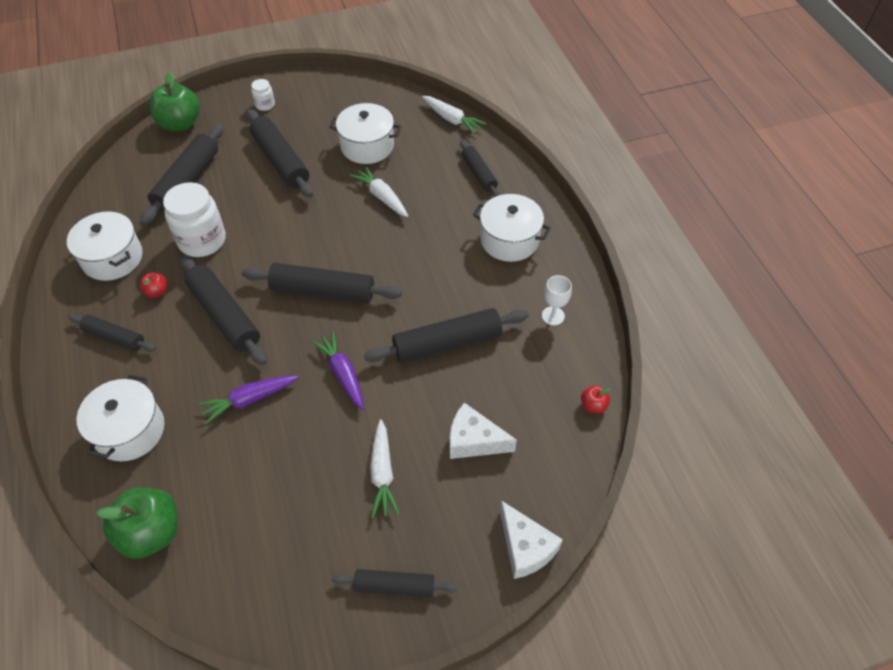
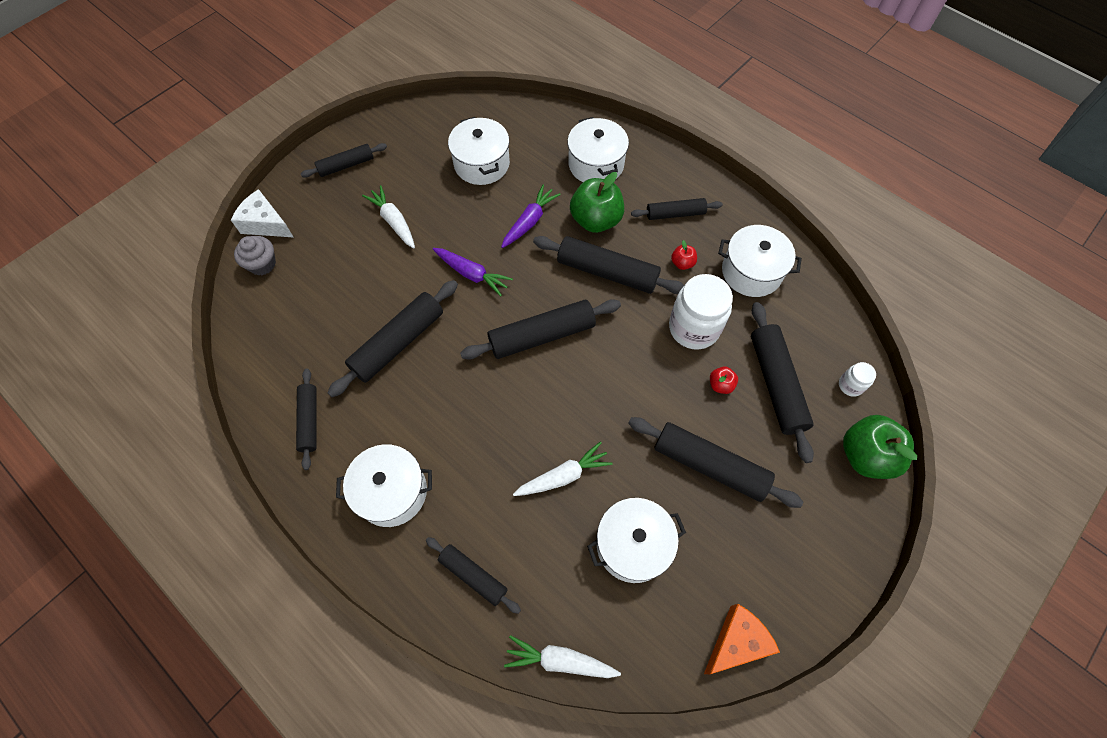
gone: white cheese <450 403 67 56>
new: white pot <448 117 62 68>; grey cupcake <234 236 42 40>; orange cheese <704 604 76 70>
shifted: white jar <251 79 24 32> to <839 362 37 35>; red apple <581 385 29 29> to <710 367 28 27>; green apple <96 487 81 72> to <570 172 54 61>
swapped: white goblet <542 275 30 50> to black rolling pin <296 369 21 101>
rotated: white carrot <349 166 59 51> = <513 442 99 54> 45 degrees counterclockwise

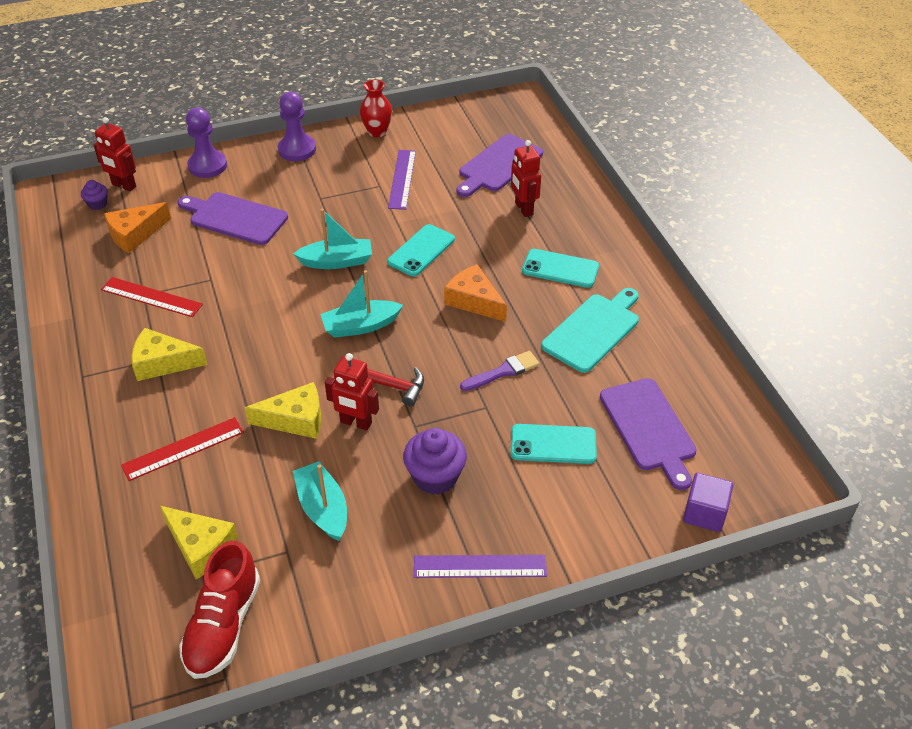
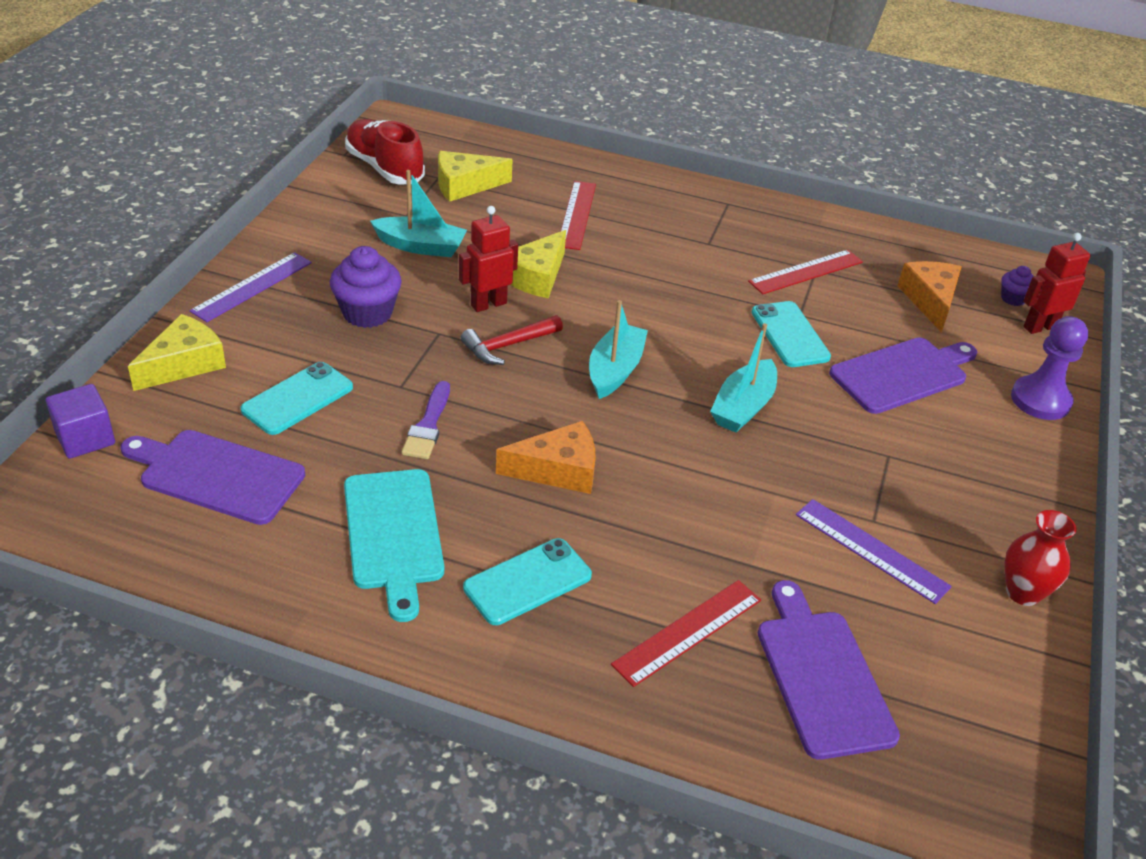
gone: purple pawn <278 92 38 69>
shifted: turquoise phone <387 224 68 52> to <751 301 80 66>; yellow cheese <131 328 77 53> to <128 314 98 77>
swapped: red robot <511 140 30 77> to red ruler <611 580 150 107>

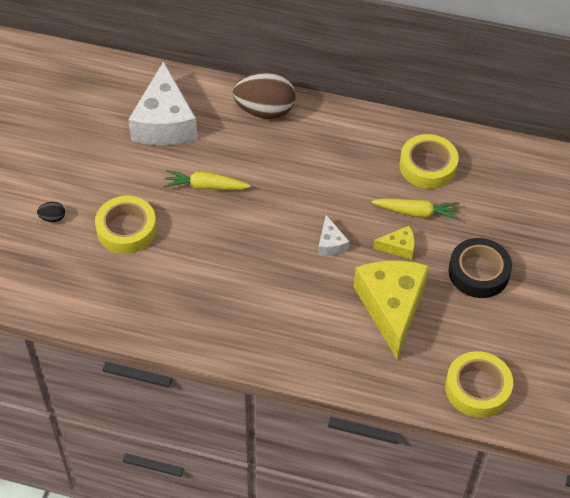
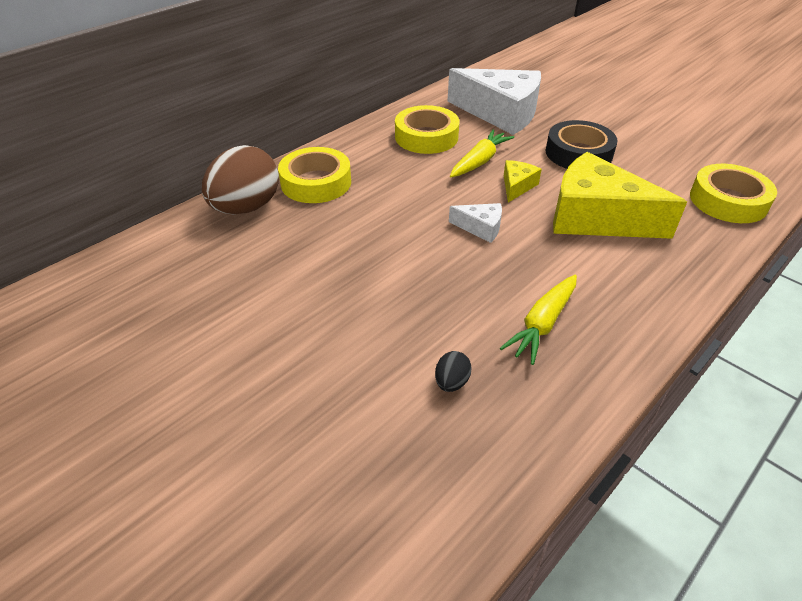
shifted: white cheese <128 61 69 84> to <447 68 94 67>; yellow carrot <163 170 88 20> to <500 275 77 90>; yellow tape <95 196 62 58> to <278 147 73 56>; black egg <37 202 28 20> to <435 351 37 41>

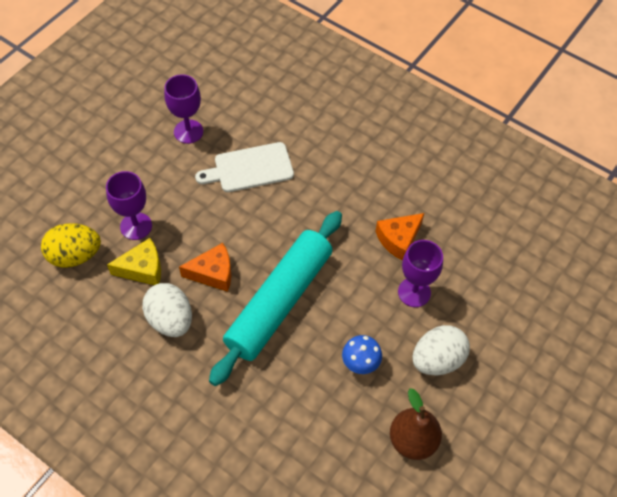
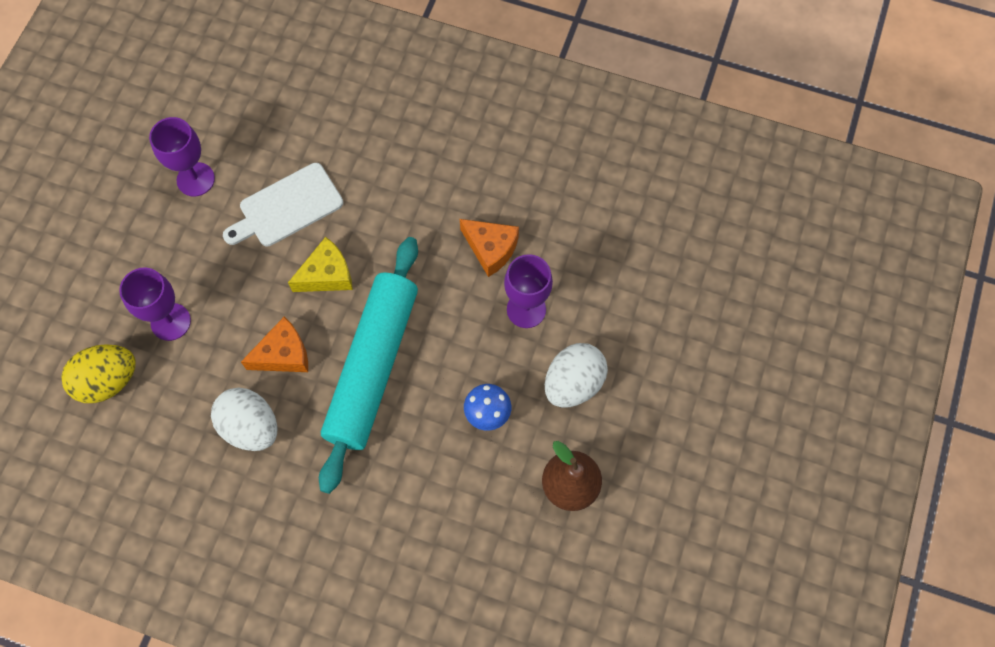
shifted: yellow cheese <107 238 54 47> to <288 237 65 55>
rotated: orange cheese <375 213 49 48> = <460 219 59 58> 90 degrees counterclockwise

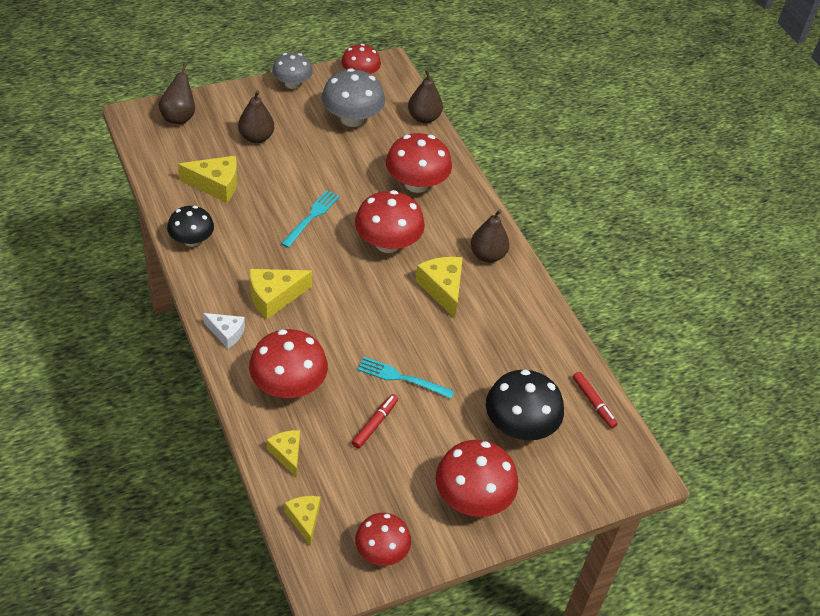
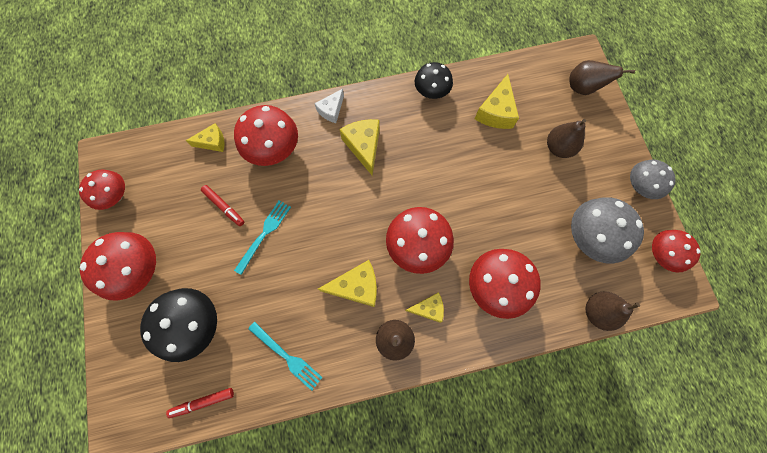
shifted: turquoise fork <281 190 59 58> to <248 322 75 69>; yellow cheese <285 496 35 50> to <405 292 39 31>

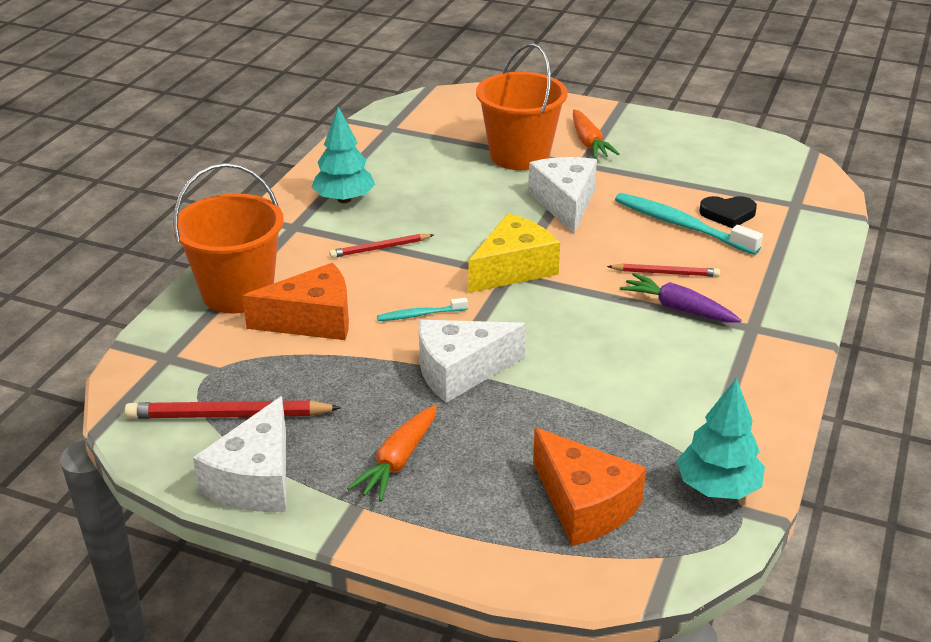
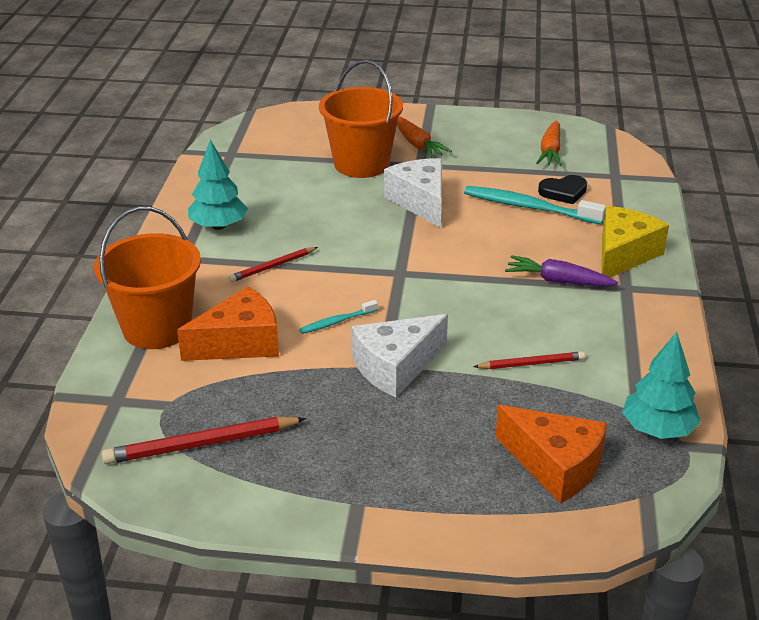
gone: white cheese <193 396 93 116>
shifted: yellow cheese <468 213 92 80> to <601 206 68 72>; red pencil <607 264 113 13> to <473 351 112 18>; orange carrot <347 405 90 97> to <536 120 26 46>

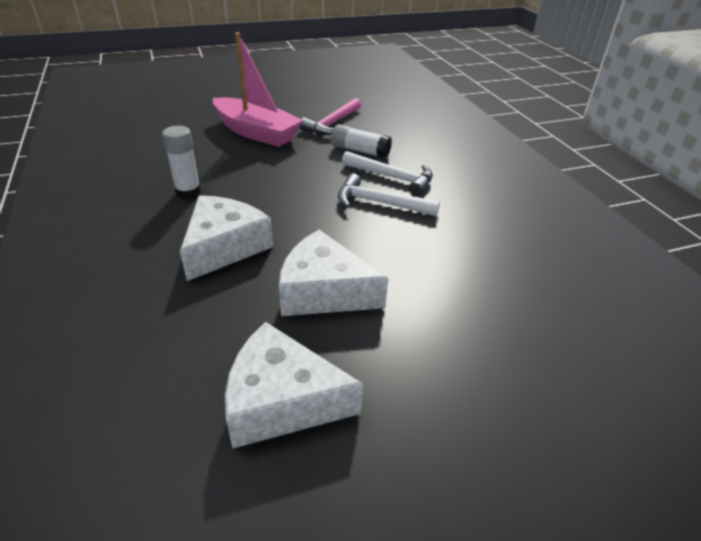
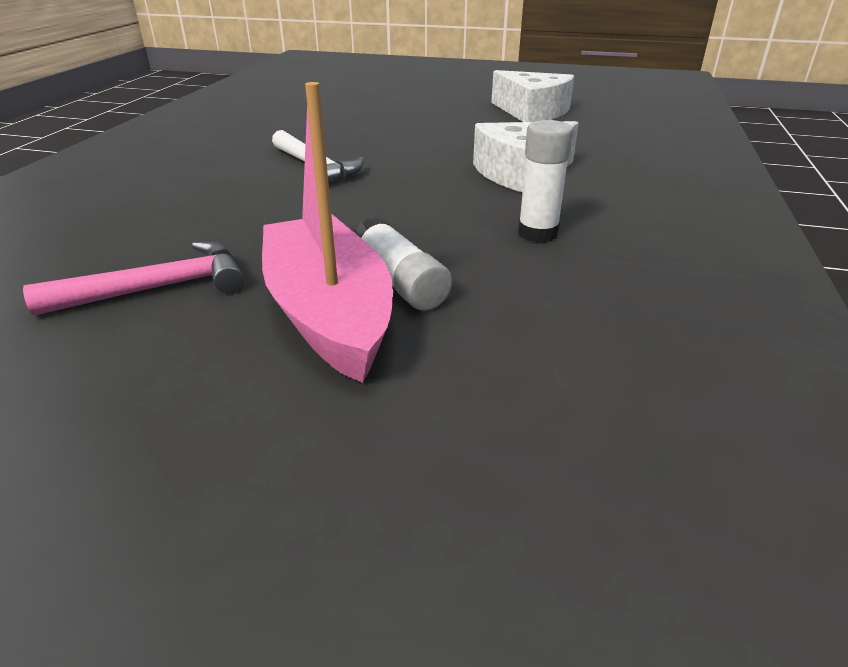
gone: white hammer <342 151 91 45>; white cheese <279 230 109 86>
shifted: white glue stick <331 124 61 34> to <354 217 98 94>

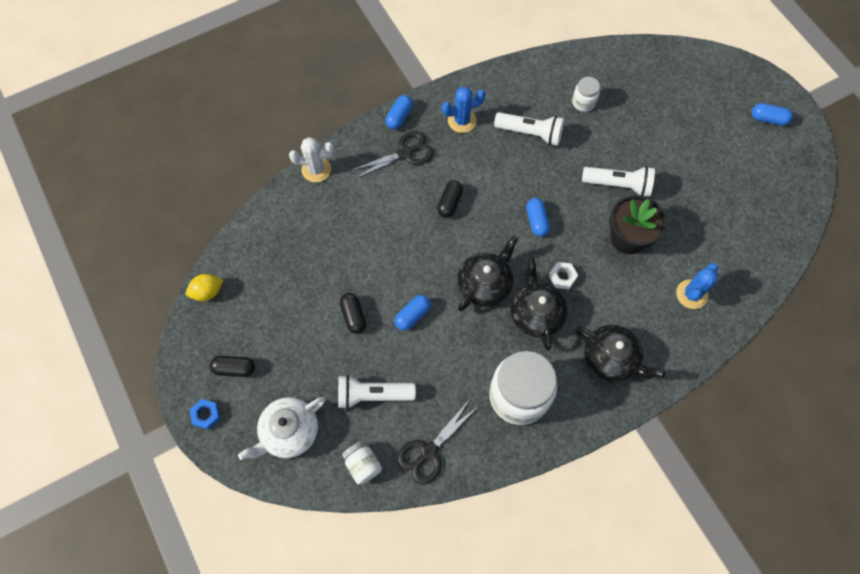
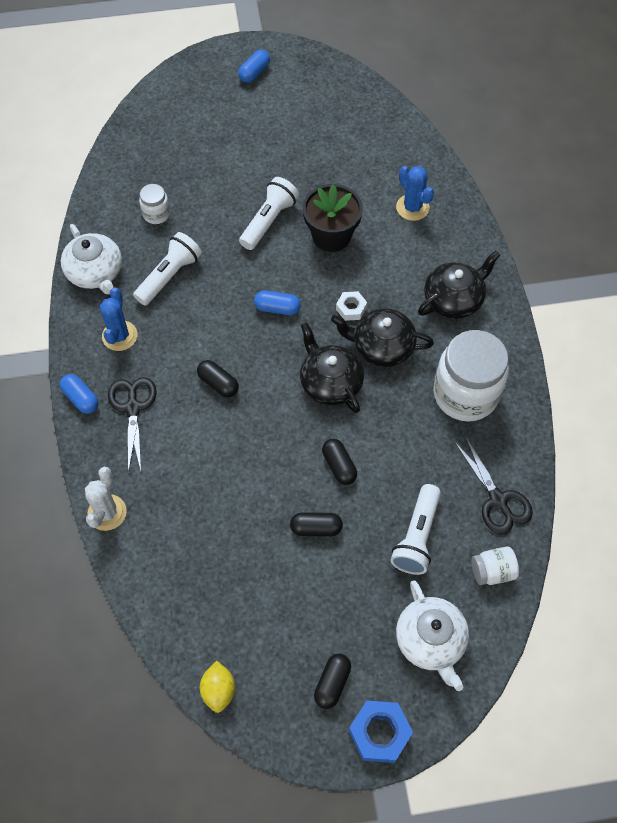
new: white teapot <61 224 61 71>
repainted: blue capsule <395 295 36 35> to black capsule <322 439 35 46>
scaled: blue nut <190 399 31 31> = <349 701 64 62> x1.66

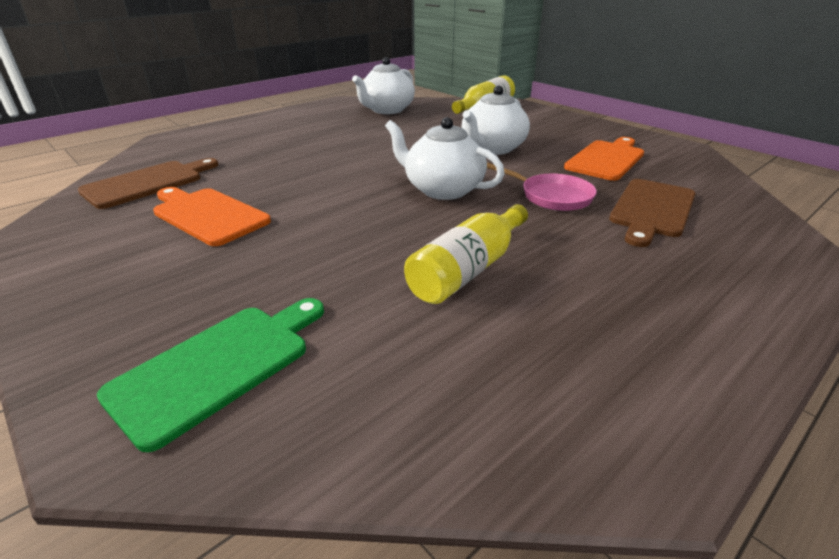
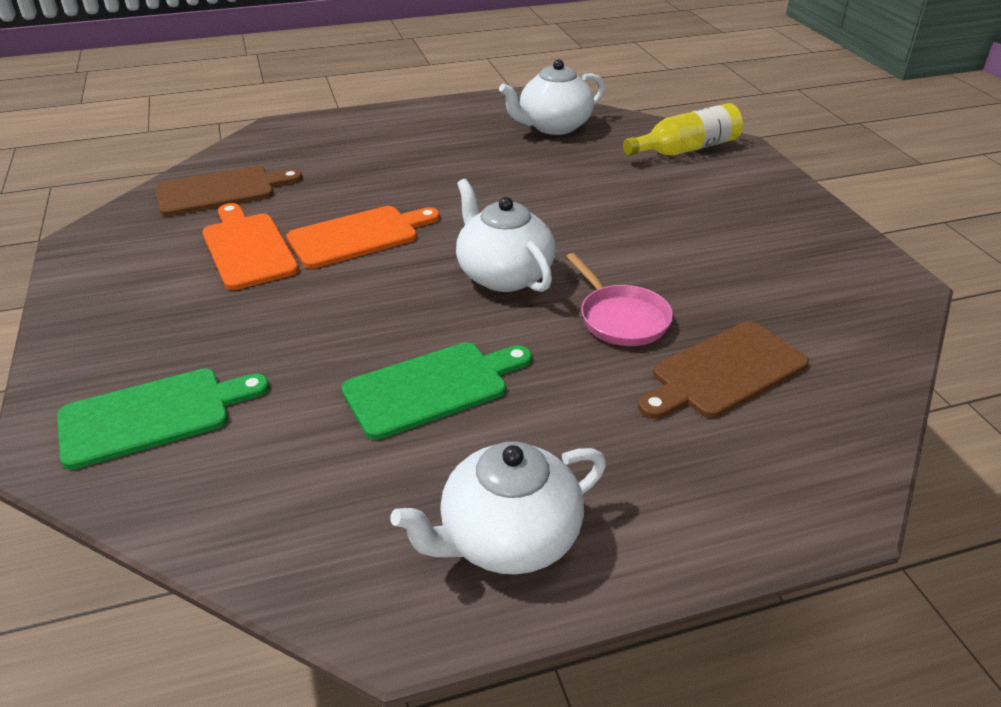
shifted: white teapot <462 85 68 70> to <390 442 216 133>; orange cutting board <564 137 80 44> to <287 206 153 63>
swapped: yellow bottle <404 204 124 100> to green cutting board <342 342 190 98>

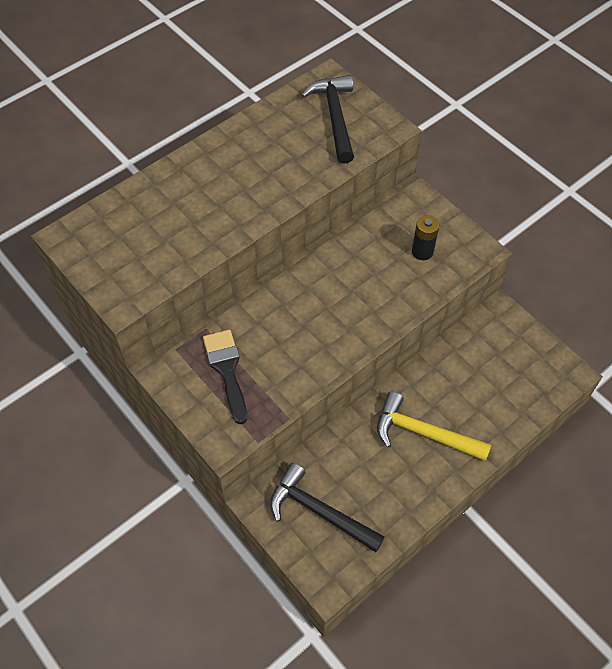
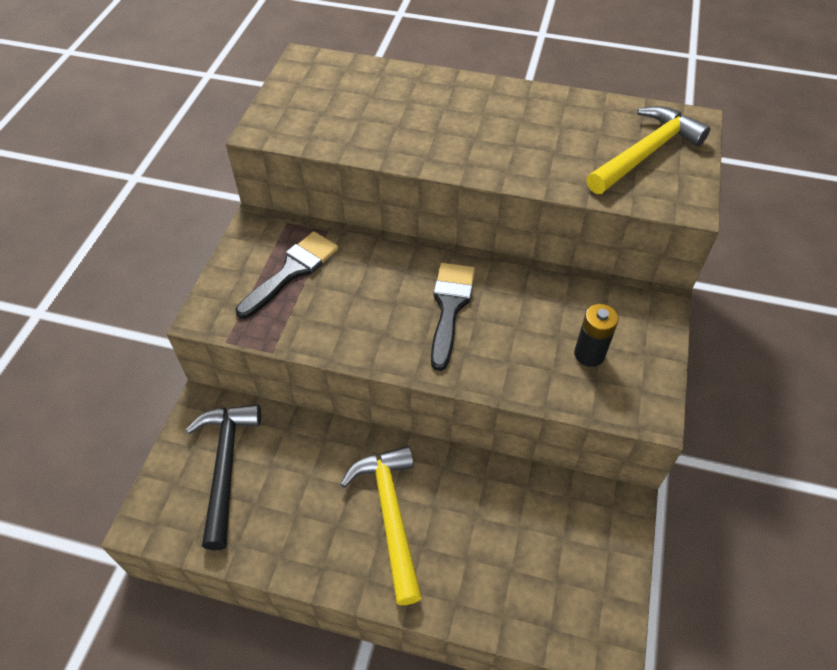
new: black brush <431 263 44 108>
repainted: black hammer <301 75 53 89> to yellow hammer <587 106 124 88>

